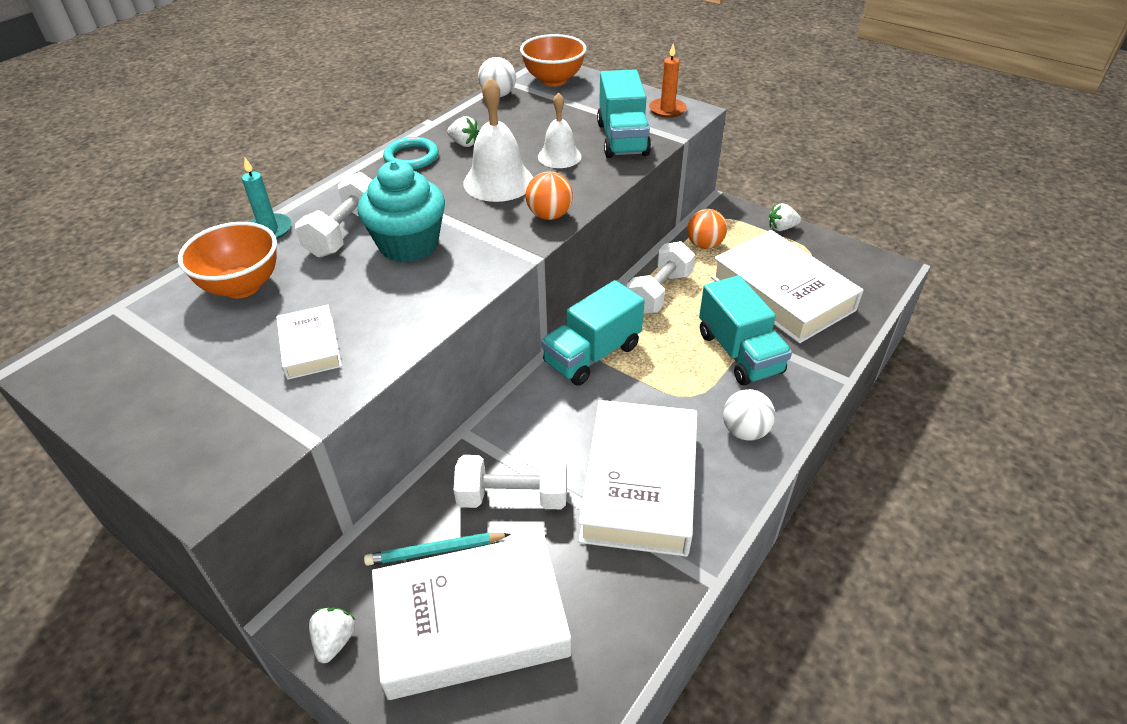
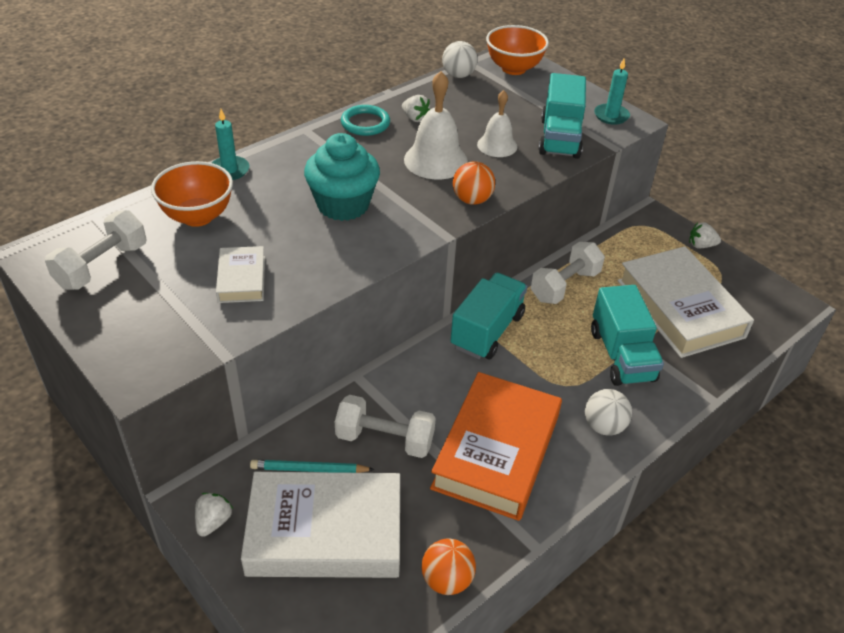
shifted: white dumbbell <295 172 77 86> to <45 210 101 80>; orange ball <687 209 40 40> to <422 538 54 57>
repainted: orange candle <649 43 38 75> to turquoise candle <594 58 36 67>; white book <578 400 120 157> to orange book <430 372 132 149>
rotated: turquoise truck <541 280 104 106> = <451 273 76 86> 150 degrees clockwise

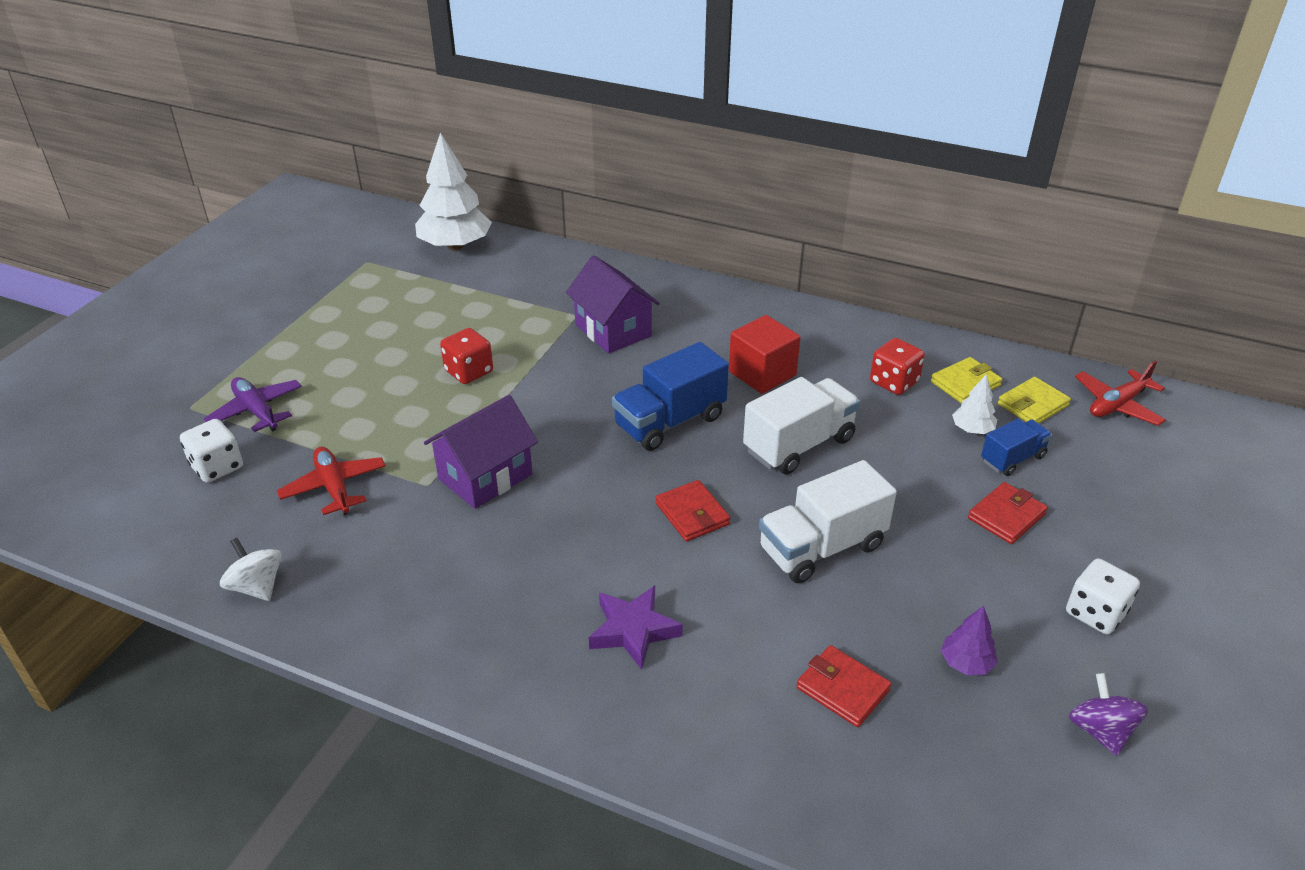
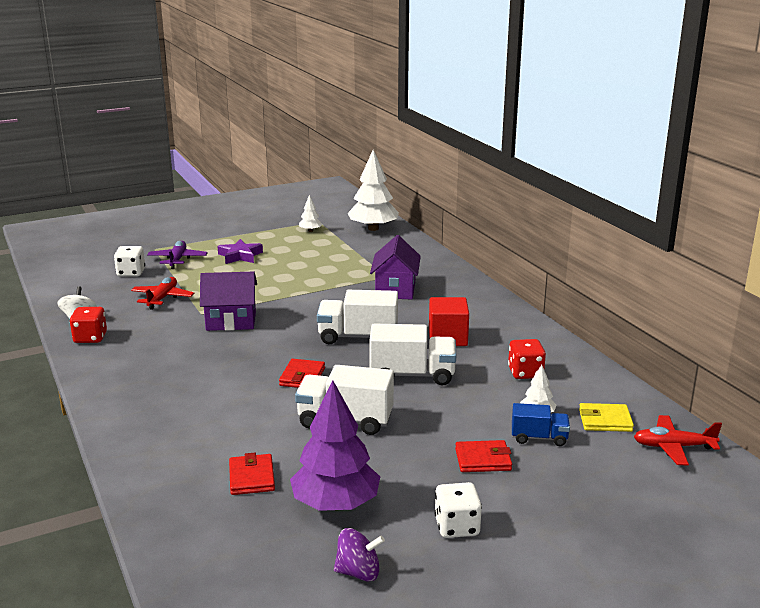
gone: yellow wallet <931 357 71 47>
new: white tree <299 195 23 37>
shifted: red dice <440 328 53 56> to <70 307 37 36>; purple star <589 586 94 84> to <217 239 46 25>
repainted: blue truck <612 342 117 109> to white truck <317 290 81 54>
rotated: purple spinning top <1069 673 79 83> = <334 528 51 54> 60 degrees clockwise
scaled: purple tree <941 606 57 69> = <290 380 90 131> x2.16

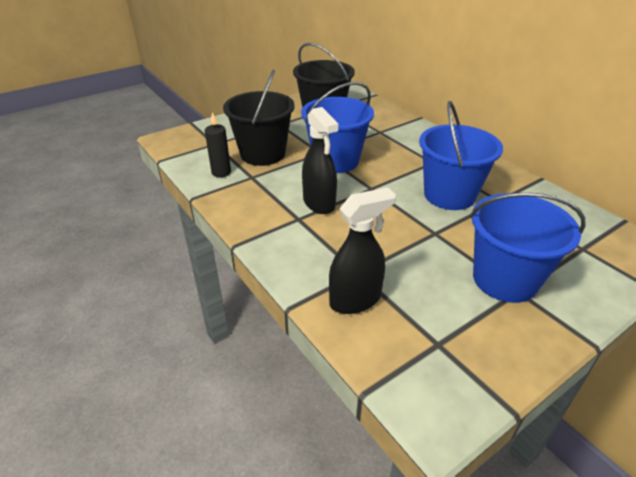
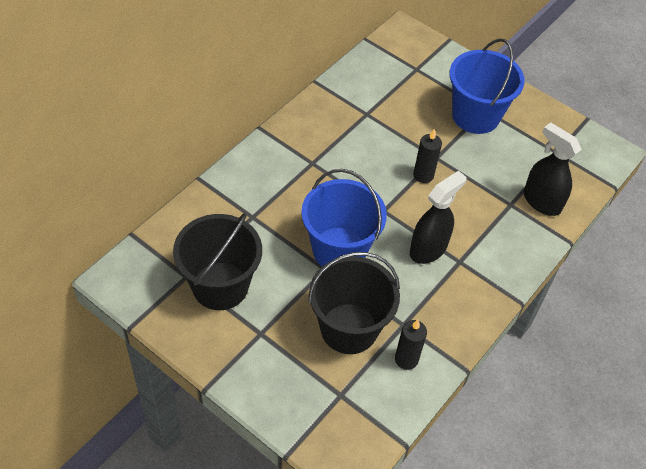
gone: blue bucket <419 101 84 109>
new: black candle <413 129 29 54>

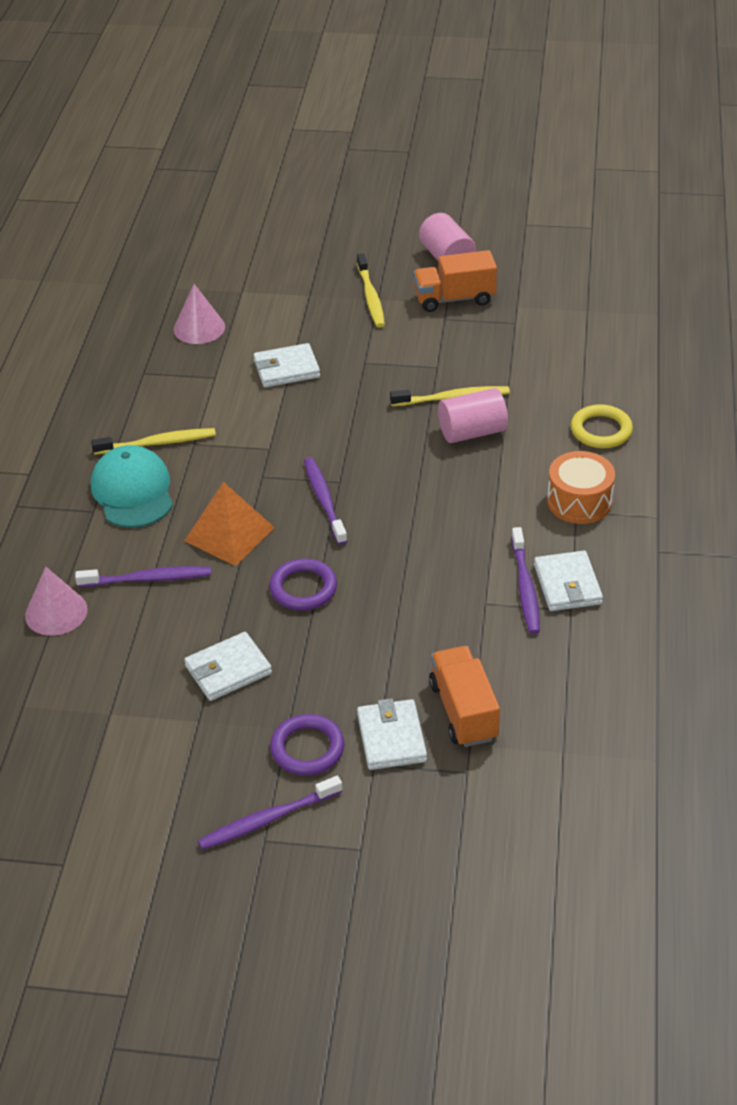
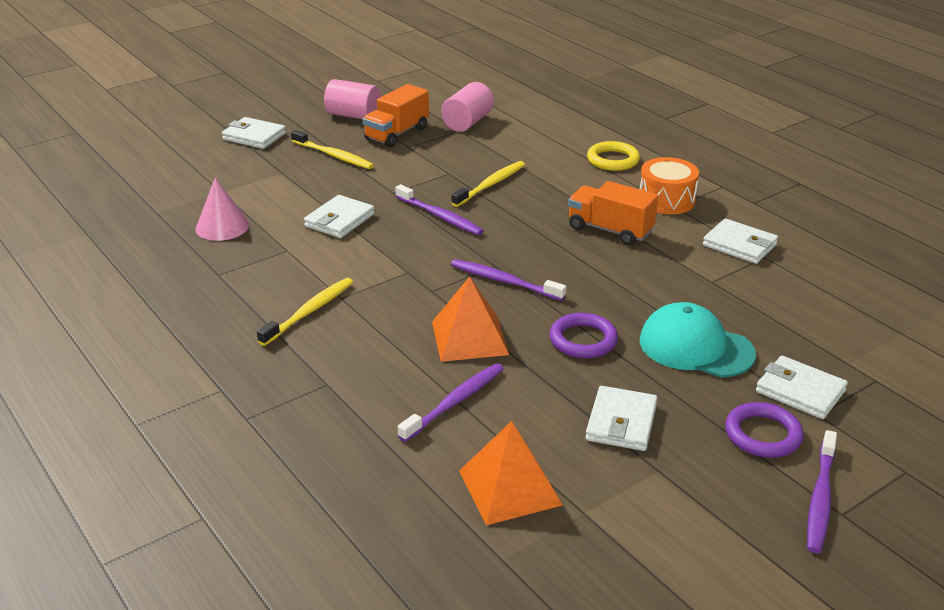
gone: pink cone <25 567 63 69>
new: white wallet <222 117 64 32>; orange pyramid <459 421 104 104>
shifted: pink cylinder <438 388 70 55> to <441 82 53 50>; turquoise cap <91 445 82 83> to <640 302 116 75>; purple toothbrush <511 527 29 107> to <395 184 89 51>; orange truck <429 646 71 101> to <568 181 90 64>

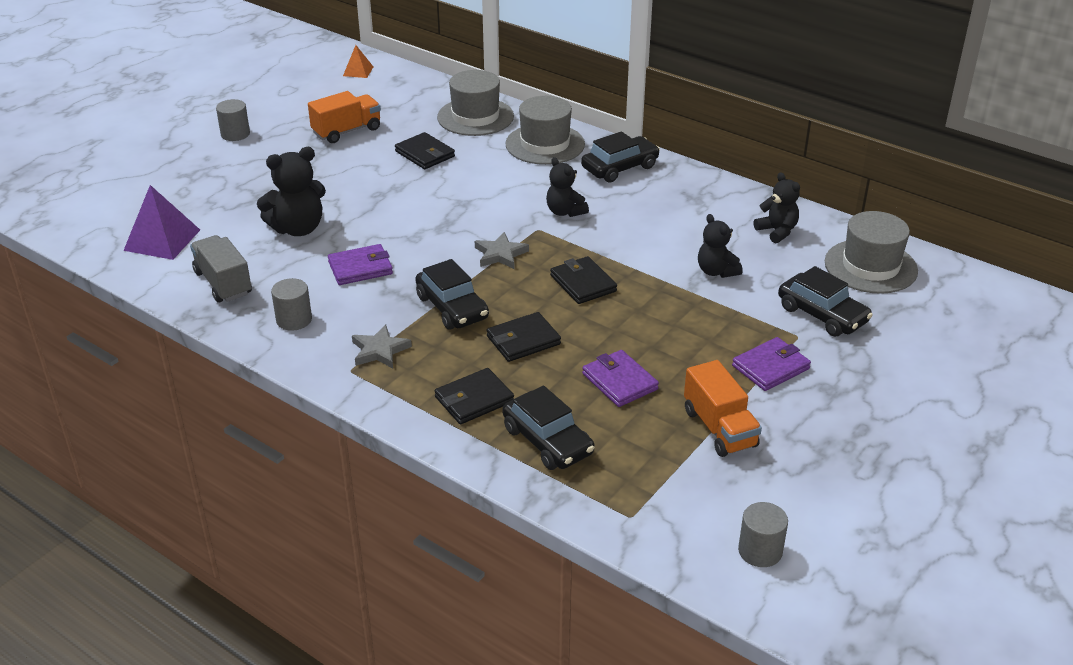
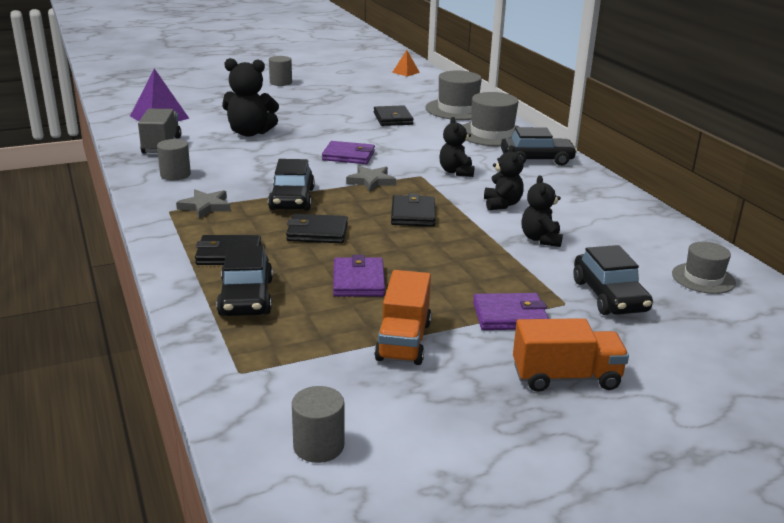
shifted: orange truck <308 91 73 52> to <513 318 116 74>; black teddy bear <754 172 46 71> to <484 145 40 65>; purple wallet <328 244 65 41> to <322 141 53 23>
scaled: grey hat <825 211 93 83> = <672 242 64 52> x0.61

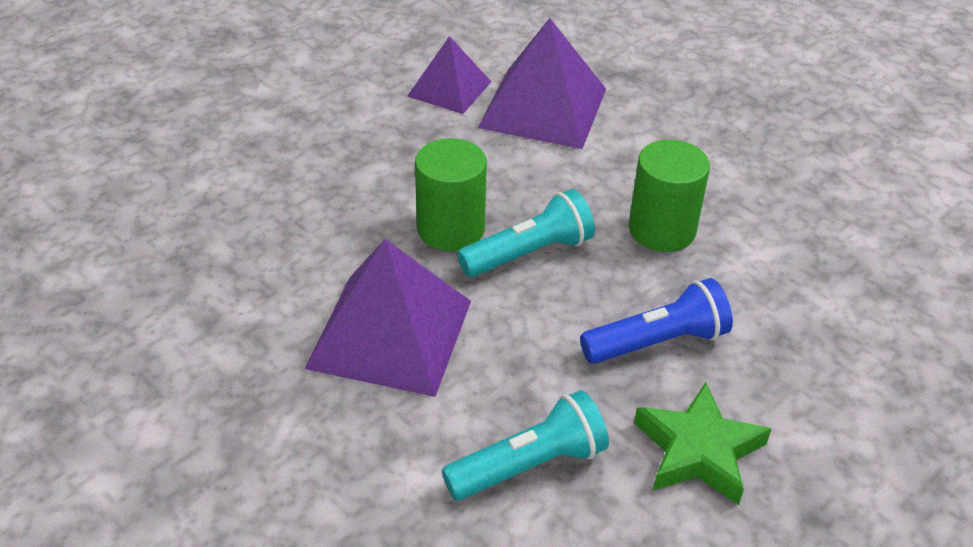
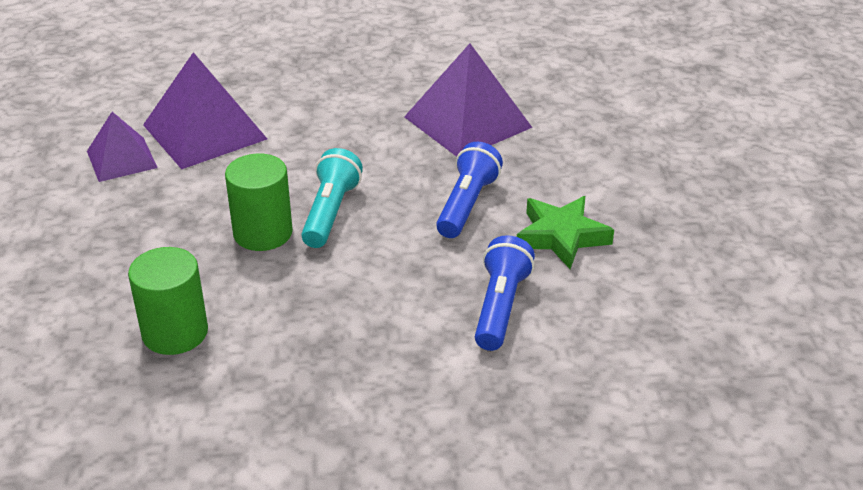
shifted: green cylinder <629 140 81 112> to <128 247 80 108>; purple pyramid <305 239 166 158> to <404 43 128 114>
repainted: turquoise flashlight <442 390 167 111> to blue flashlight <475 235 60 116>

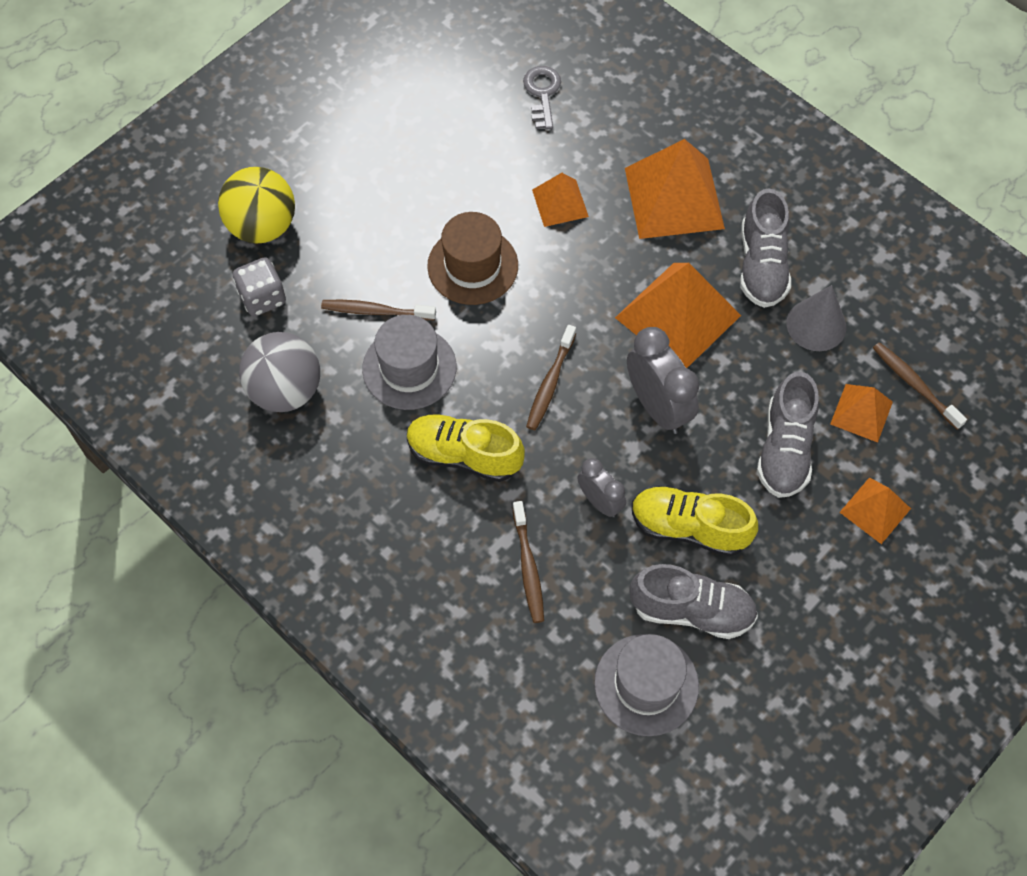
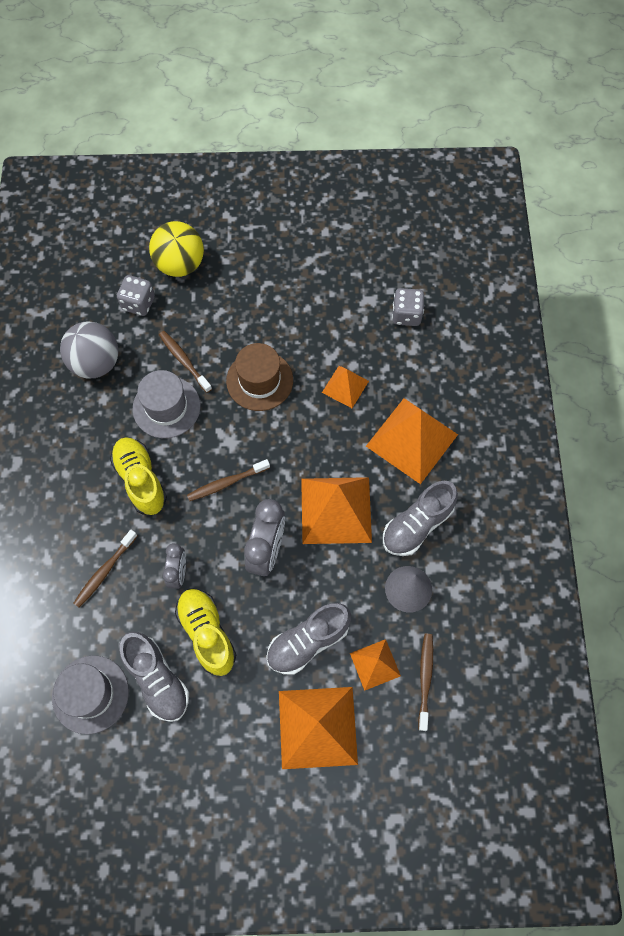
swapped: grey key <523 66 38 63> to grey dice <392 288 32 38>
scaled: orange pyramid <840 477 71 67> = <279 687 79 82> x1.86

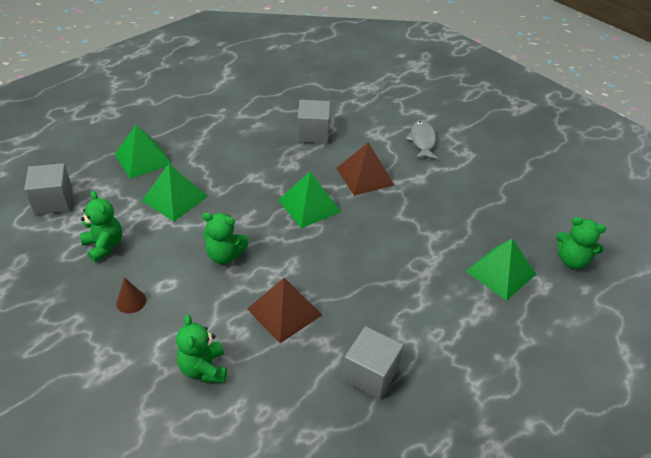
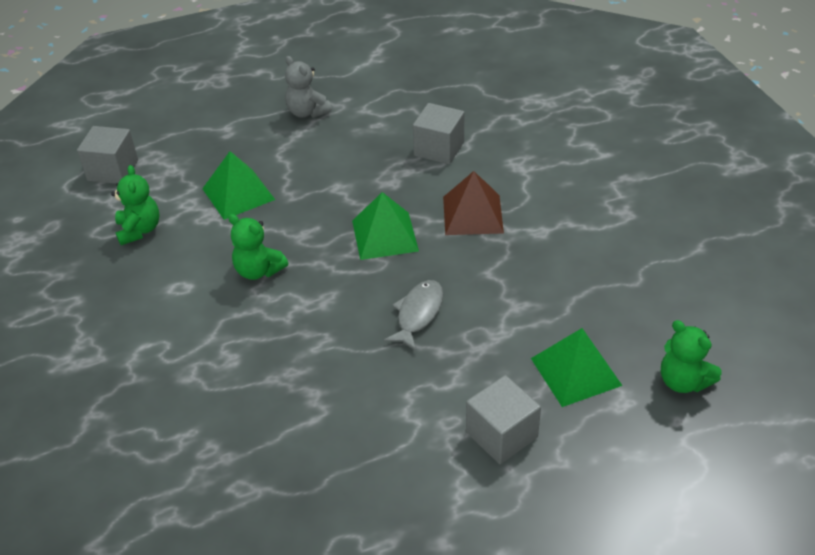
gone: green pyramid <115 125 57 54>; brown cone <116 277 30 37>; brown pyramid <247 278 75 65>; green teddy bear <176 314 51 68>
new: grey teddy bear <285 56 47 62>
shifted: grey fish <406 120 32 40> to <384 280 59 70>; grey cube <343 326 61 74> to <466 375 75 89>

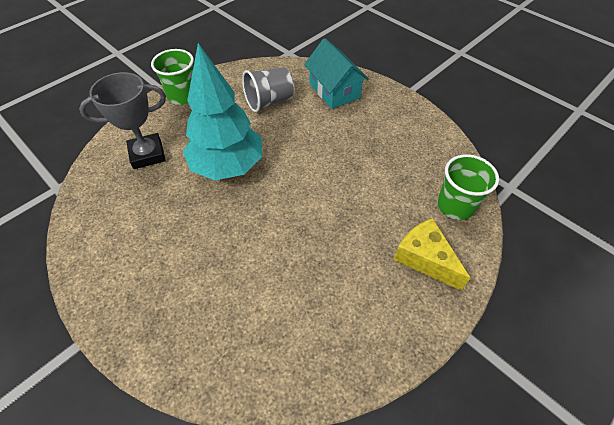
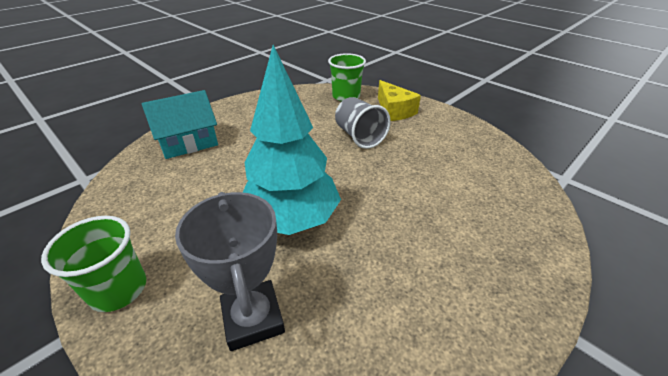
shifted: grey cup <242 67 52 45> to <335 97 56 52>
rotated: yellow cheese <394 218 77 72> = <378 80 43 41> 75 degrees counterclockwise

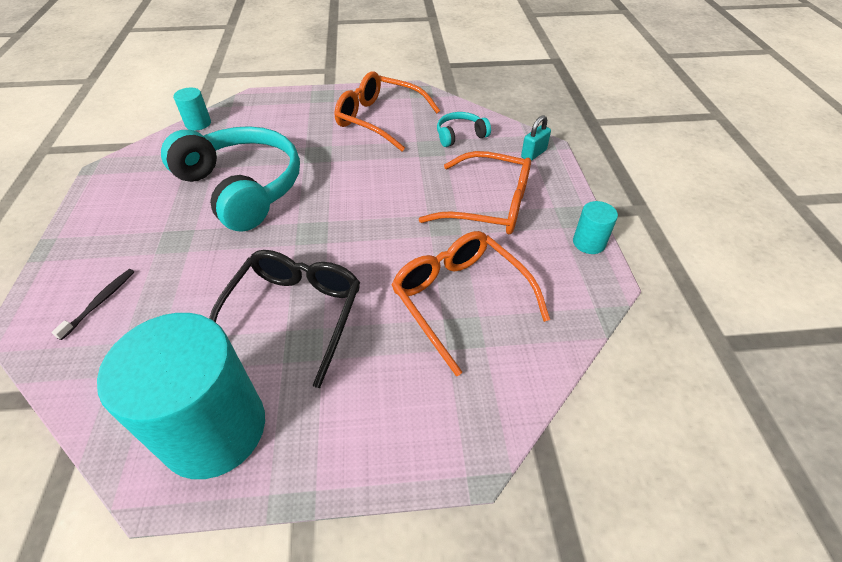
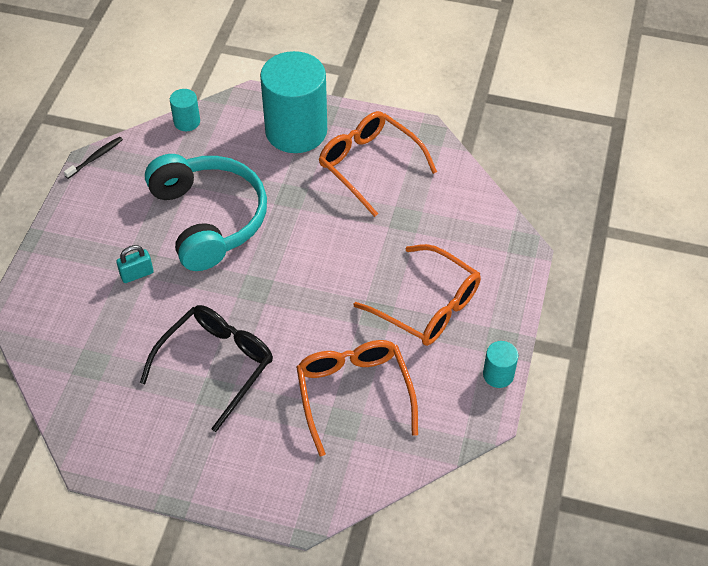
gone: turquoise headphones <437 112 54 35>
shifted: turquoise padlock <521 115 30 46> to <116 245 38 38>; black toothbrush <51 269 84 71> to <64 137 59 42>; turquoise cylinder <97 313 168 166> to <260 51 67 102>

